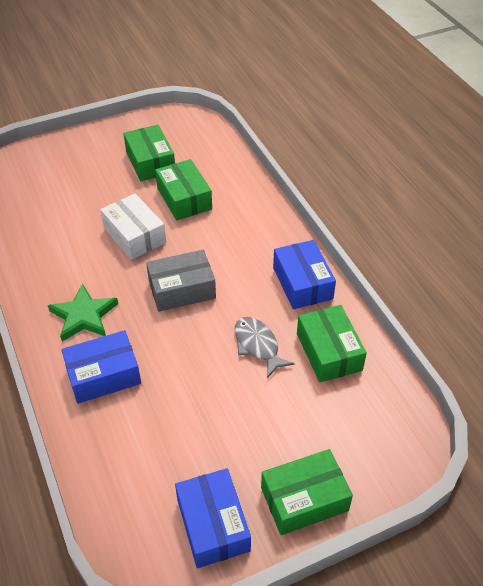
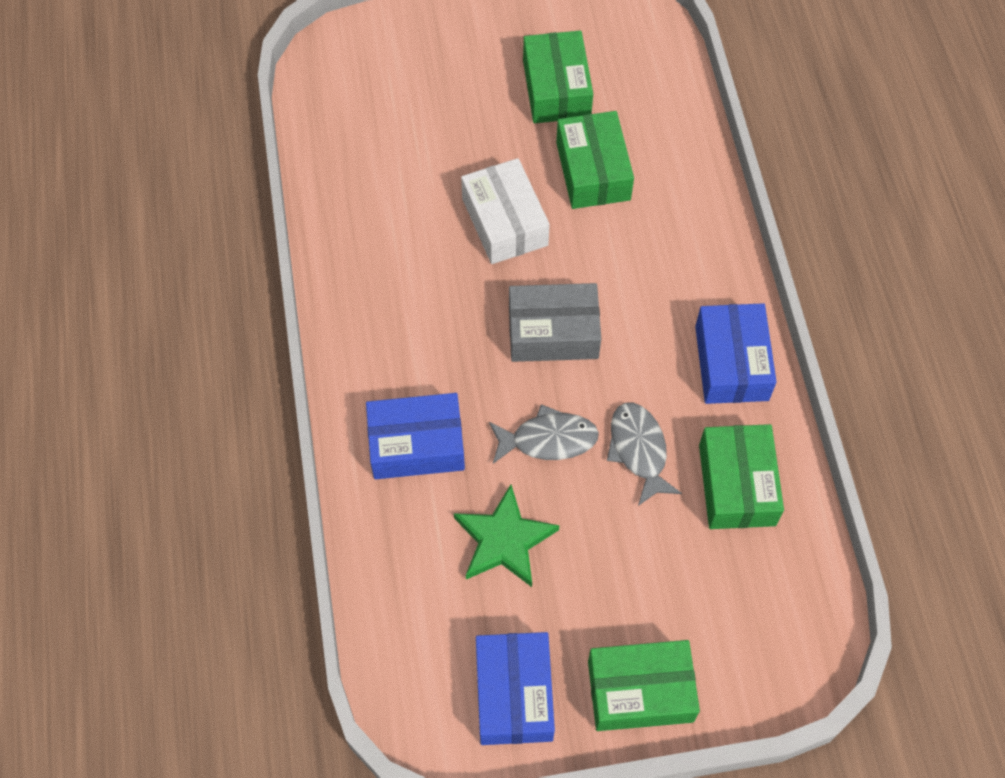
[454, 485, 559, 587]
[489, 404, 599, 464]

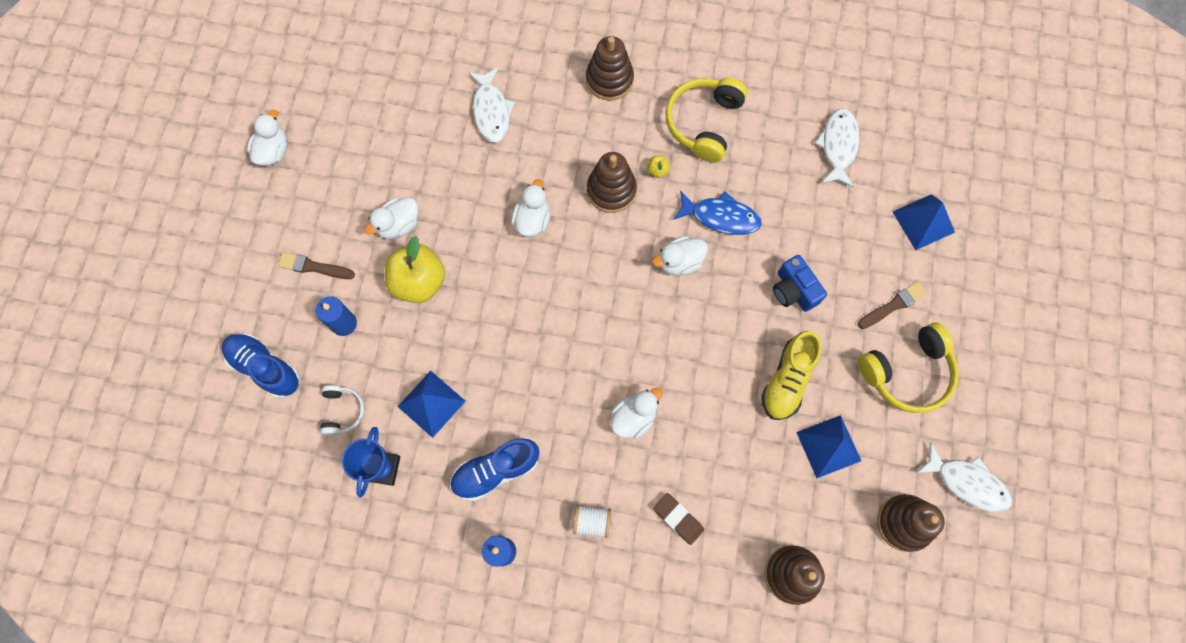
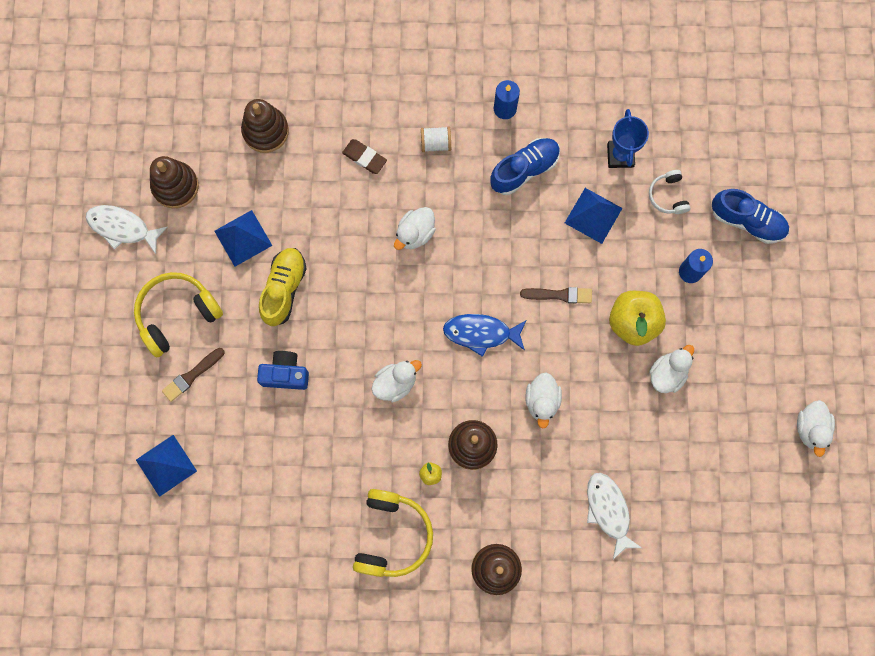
[520, 287, 592, 303]
[443, 314, 527, 357]
[257, 351, 309, 390]
[815, 108, 859, 187] (first image)

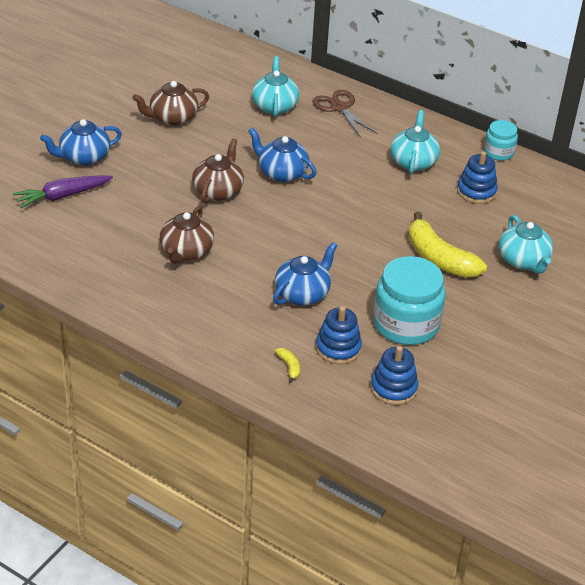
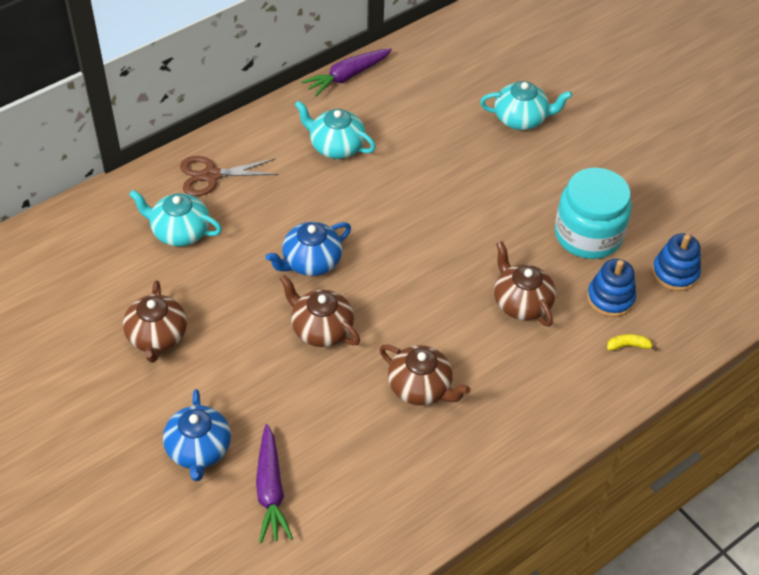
[494, 241, 556, 327]
[408, 212, 487, 278] (first image)
[457, 151, 498, 204] (first image)
[301, 48, 392, 96]

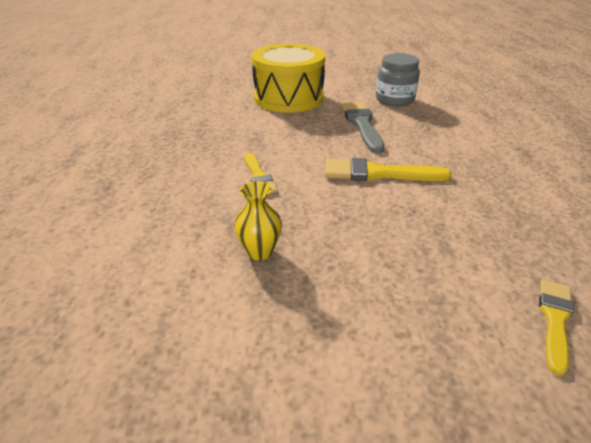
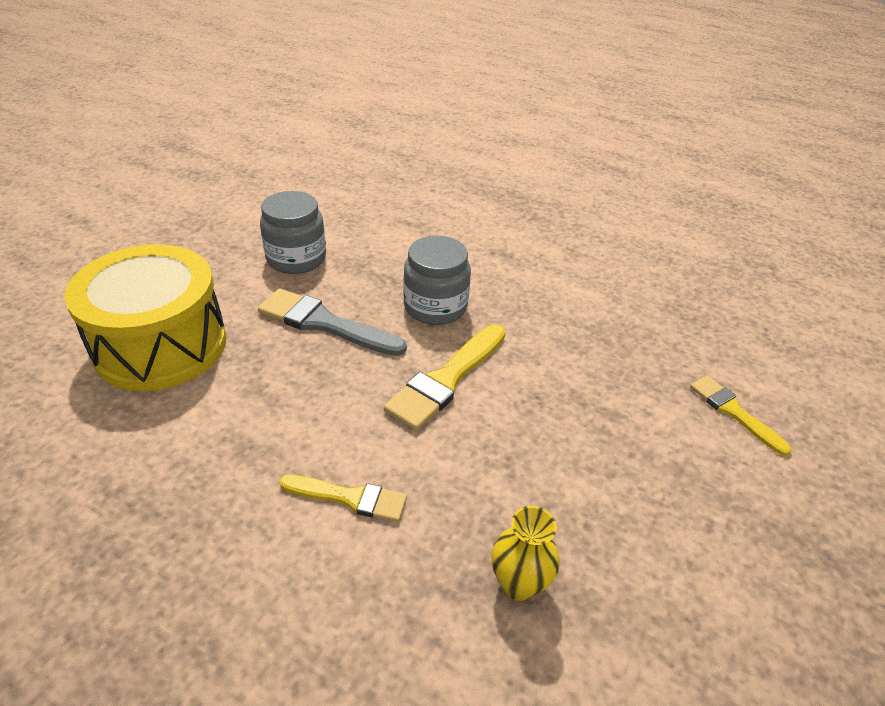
[403, 236, 471, 325]

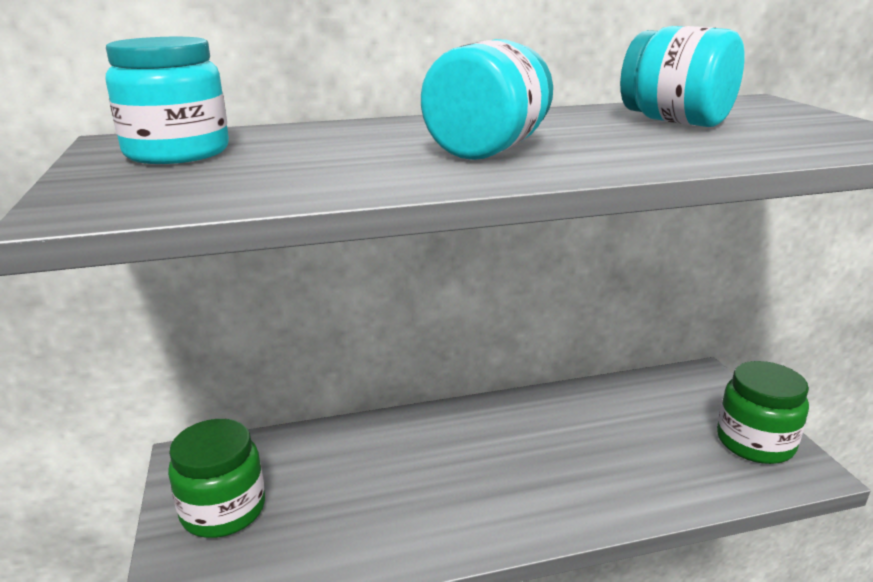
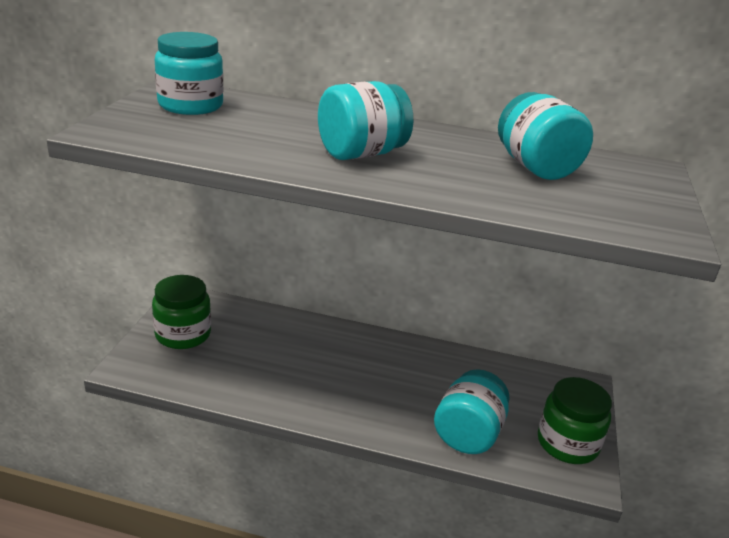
[434, 369, 510, 454]

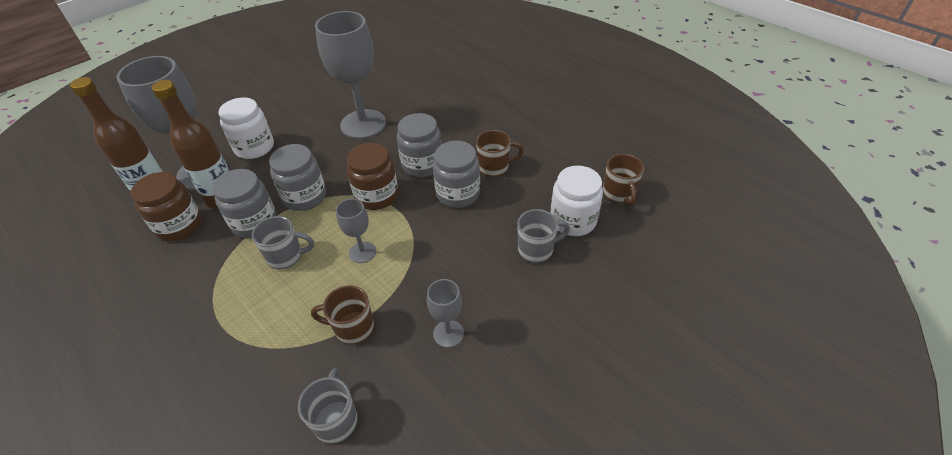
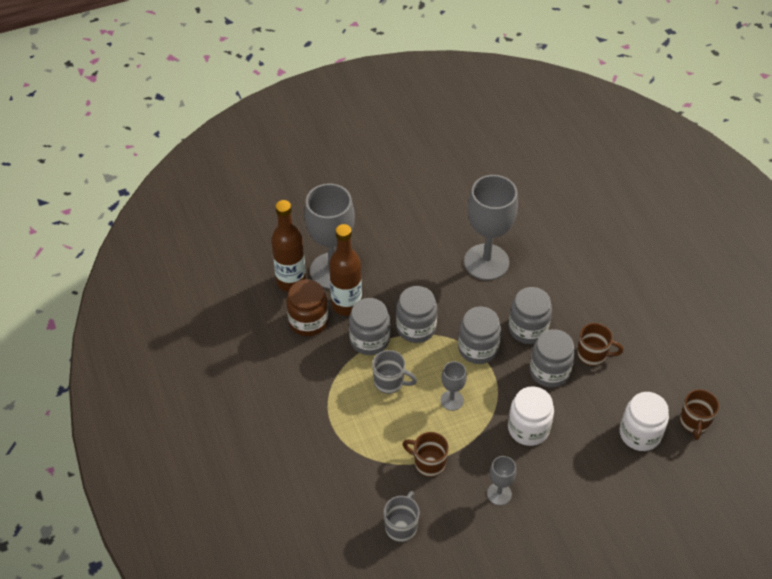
[508, 386, 554, 446]
[458, 306, 501, 364]
[517, 209, 570, 263] (first image)

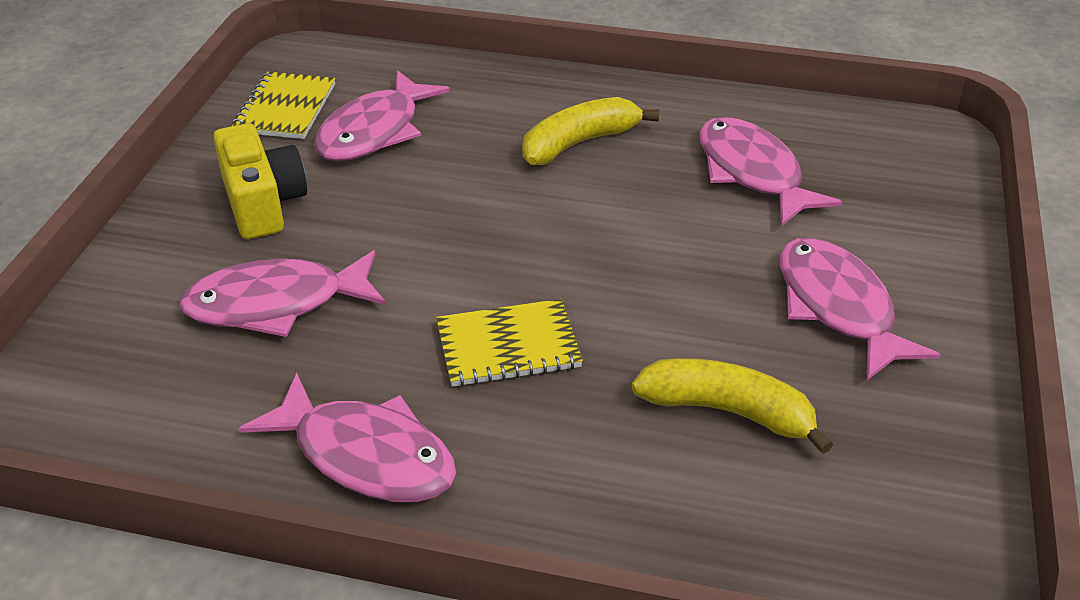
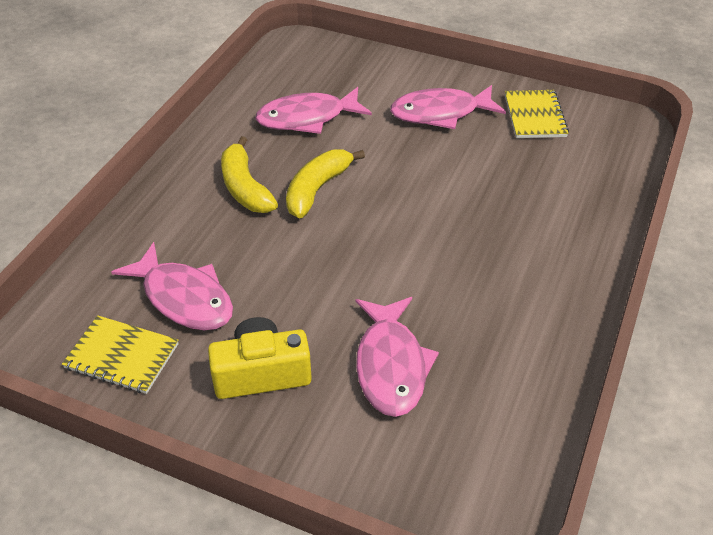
[239, 373, 456, 502] (first image)
[505, 90, 569, 138]
[286, 149, 365, 218]

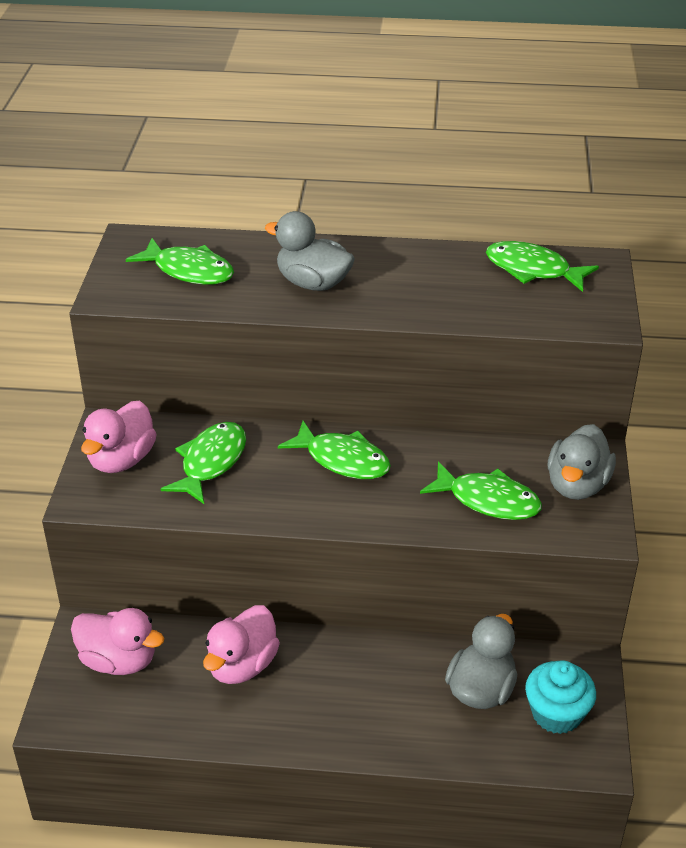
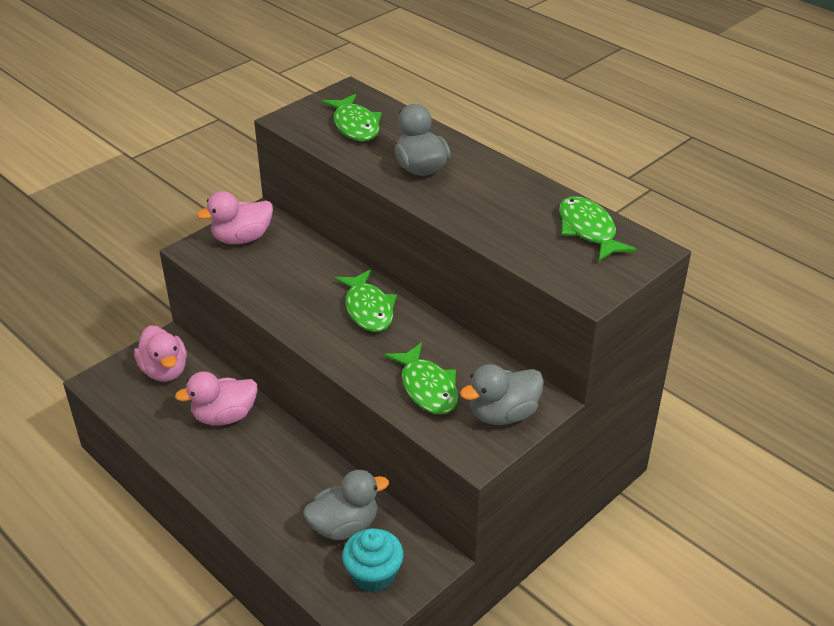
[161, 422, 246, 504] (first image)

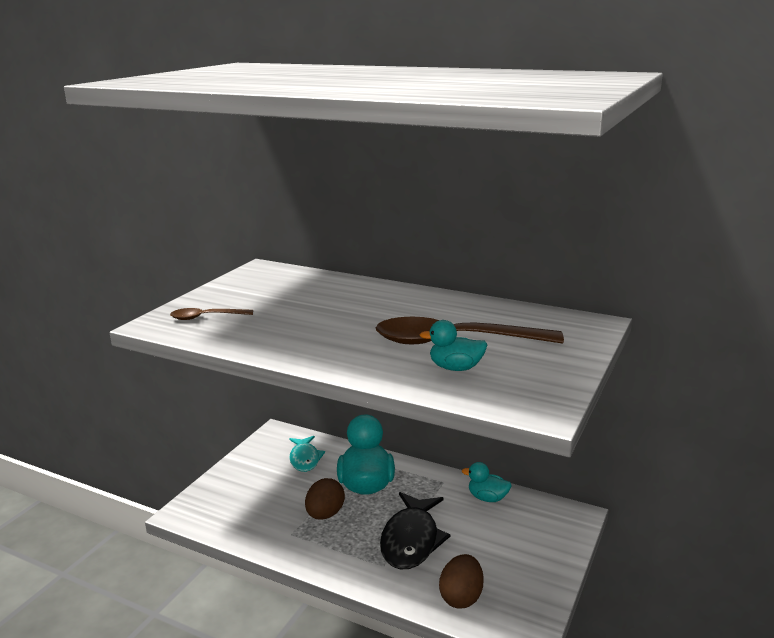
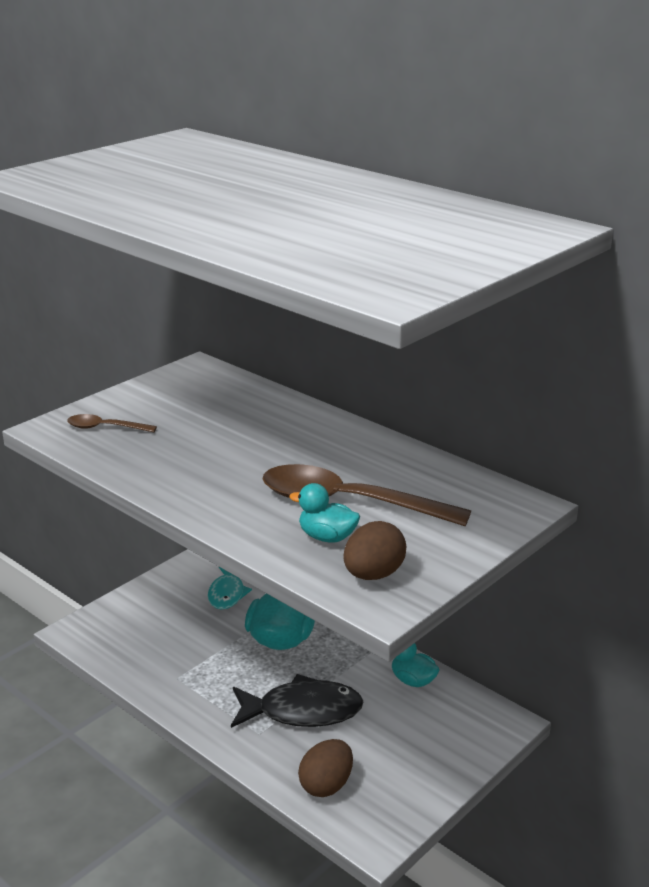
[343, 521, 407, 580]
[231, 674, 364, 728]

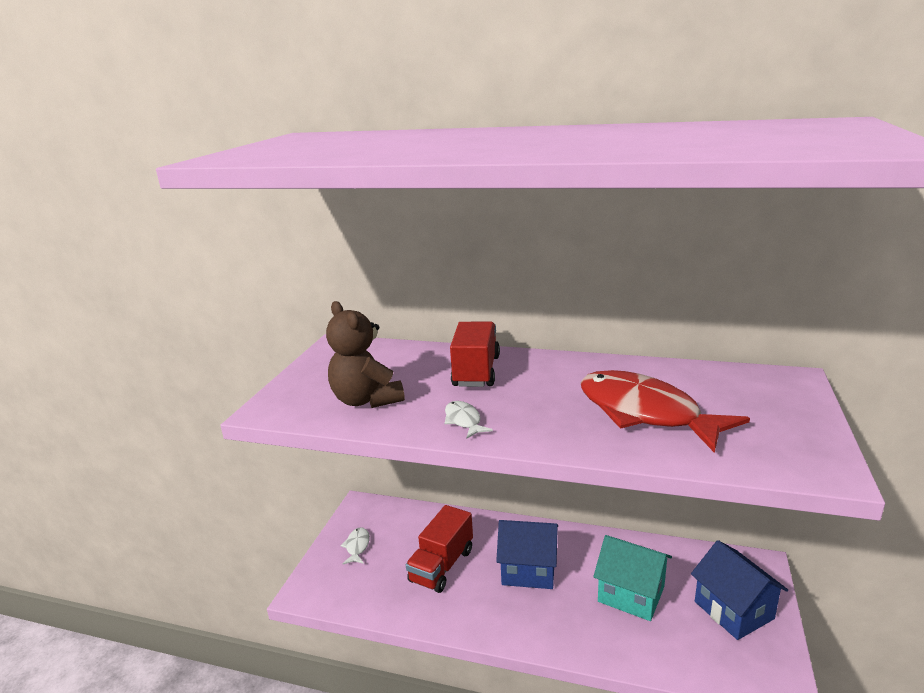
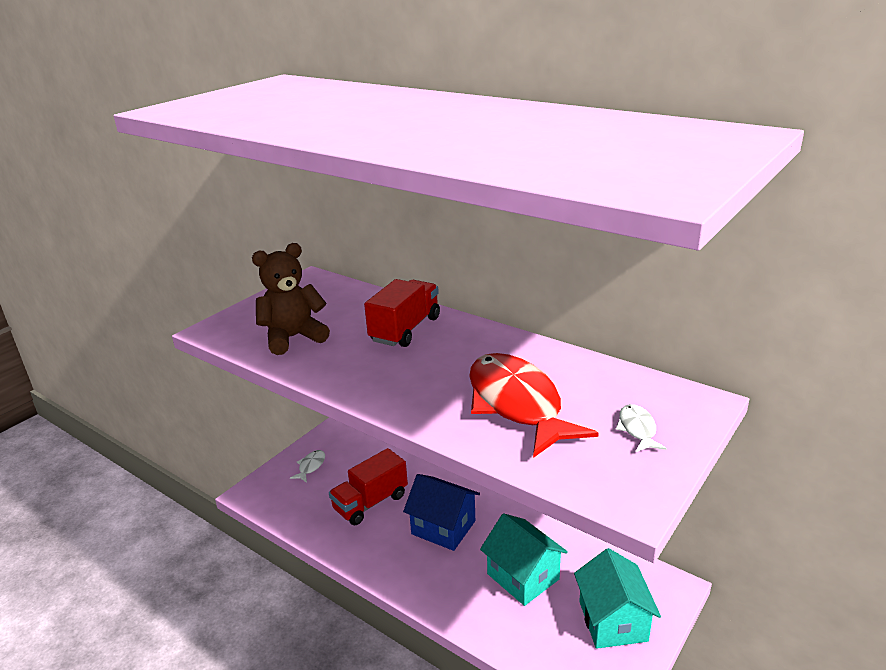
[252, 243, 330, 355]
[616, 404, 667, 452]
[574, 548, 661, 649]

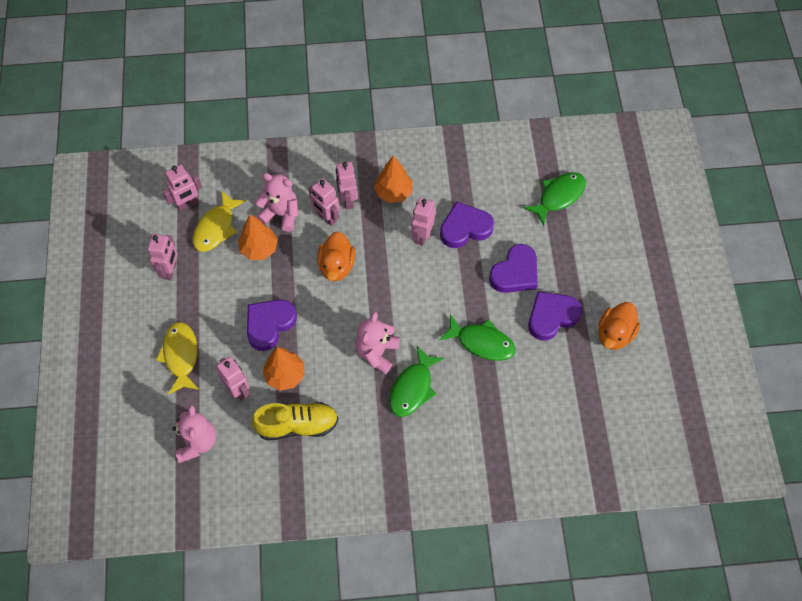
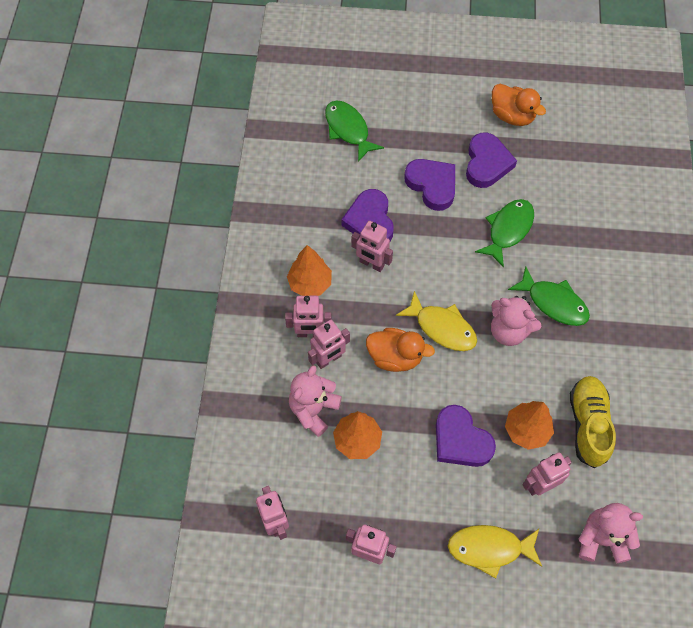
[396, 291, 477, 351]
[466, 133, 517, 188]

